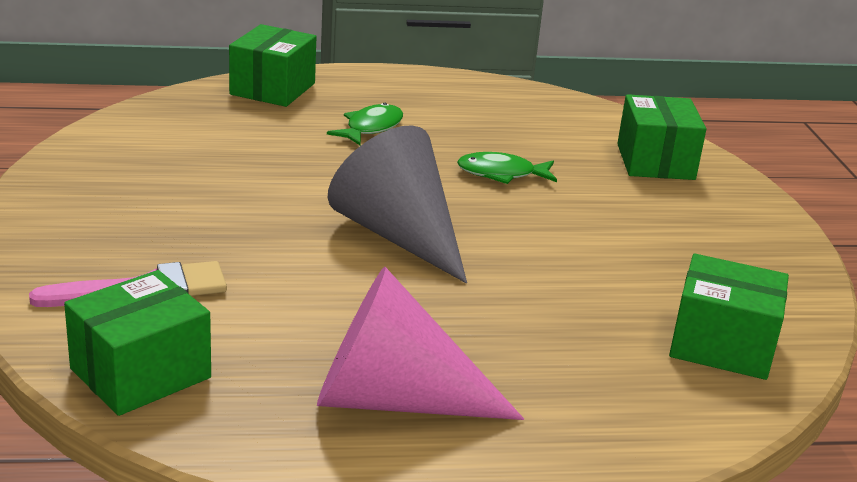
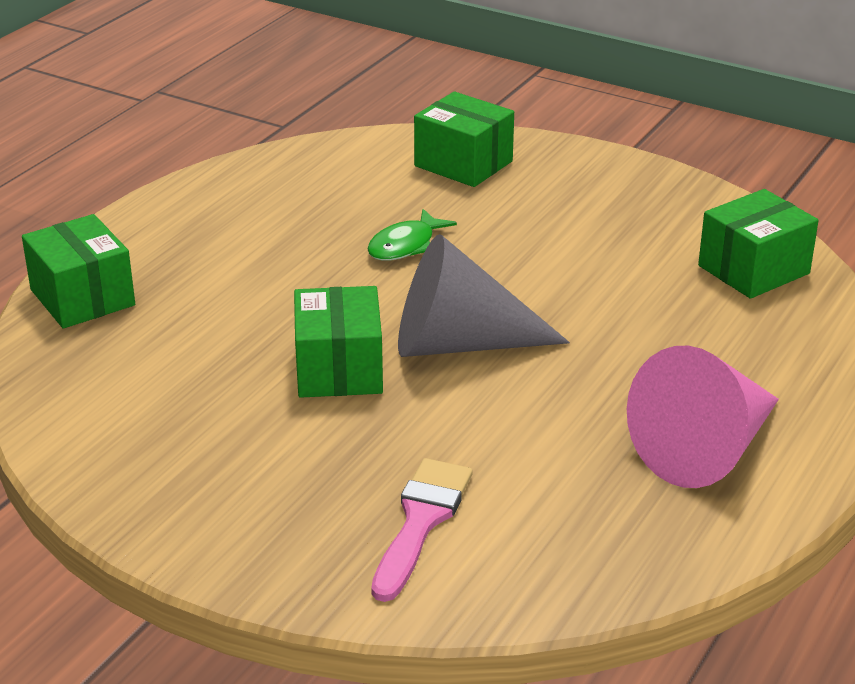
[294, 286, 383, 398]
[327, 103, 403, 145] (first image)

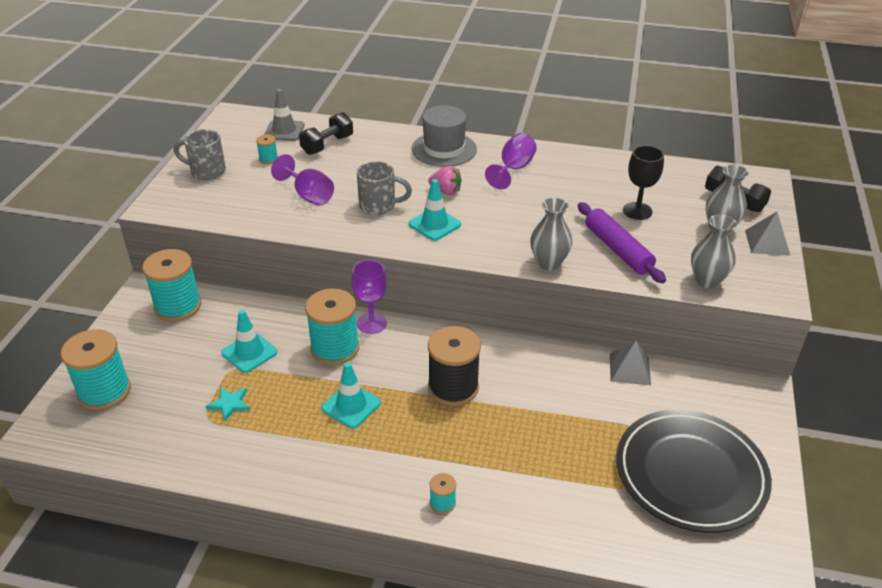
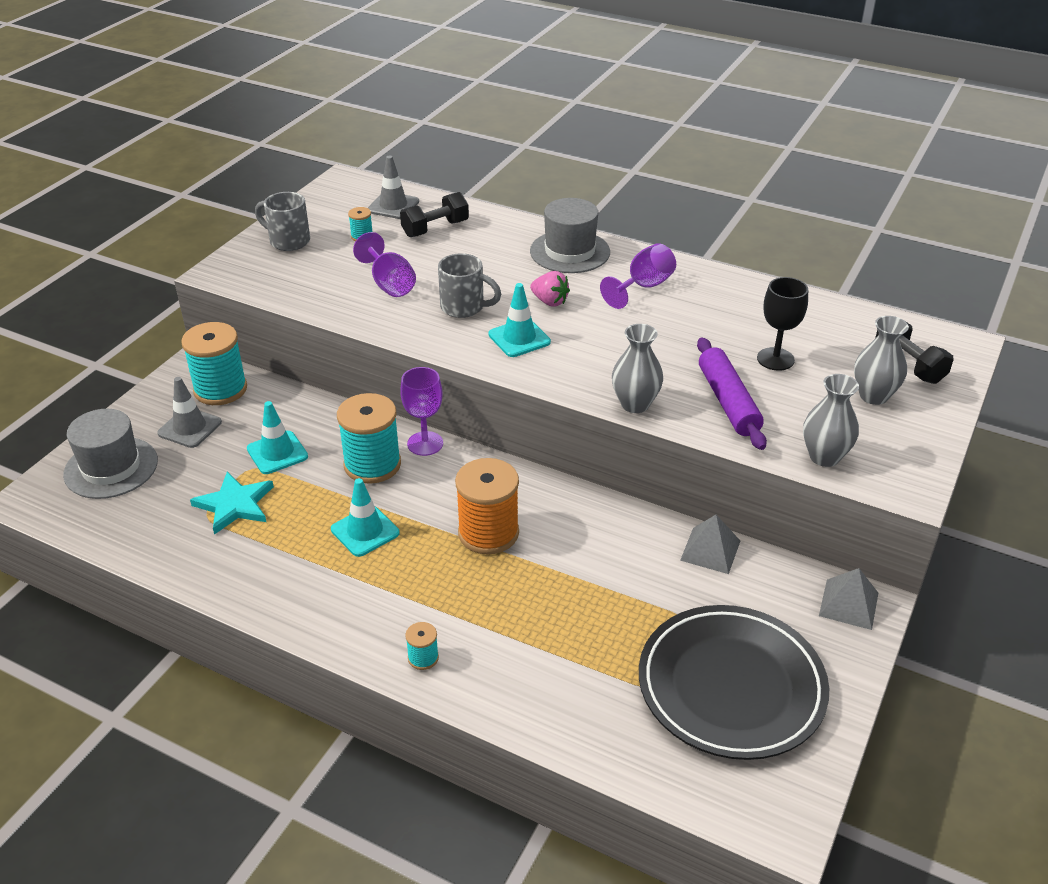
[63, 409, 158, 499]
[190, 472, 274, 535]
[455, 458, 519, 554]
[819, 568, 878, 630]
[157, 377, 222, 448]

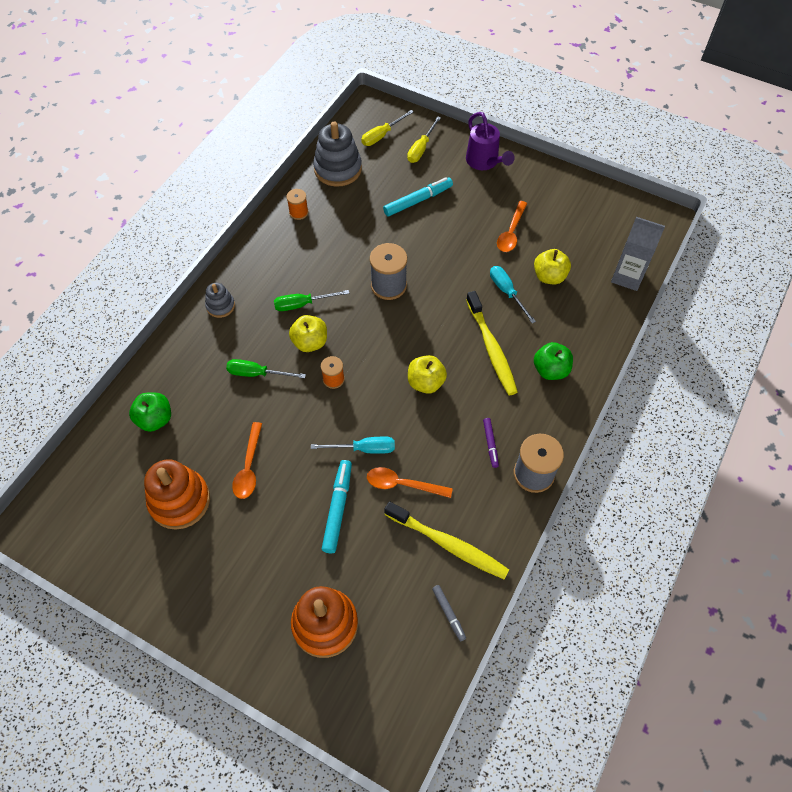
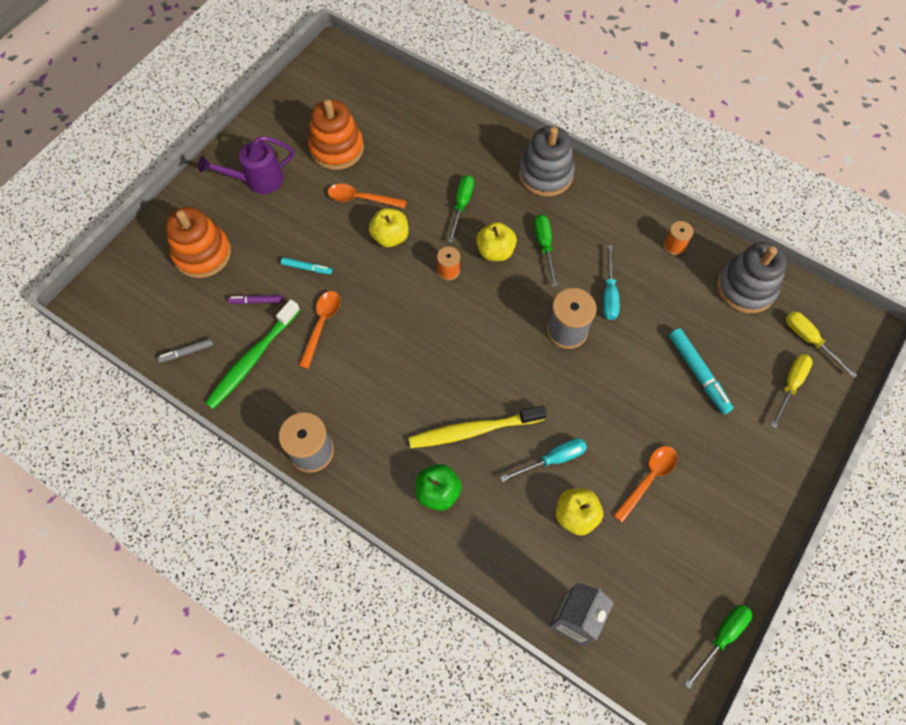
[129, 392, 171, 432] (first image)
[519, 126, 575, 197]
[603, 245, 620, 320]
[281, 257, 333, 274]
[205, 299, 300, 409]
[771, 354, 813, 429]
[369, 208, 409, 247]
[198, 136, 294, 194]
[228, 295, 282, 304]
[613, 446, 677, 523]
[684, 605, 752, 689]

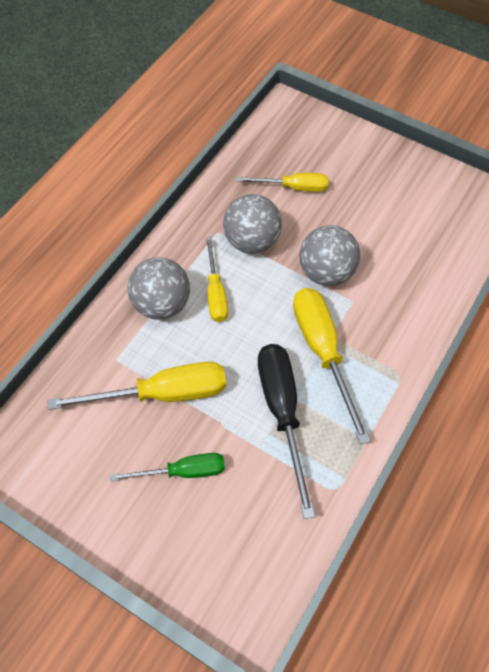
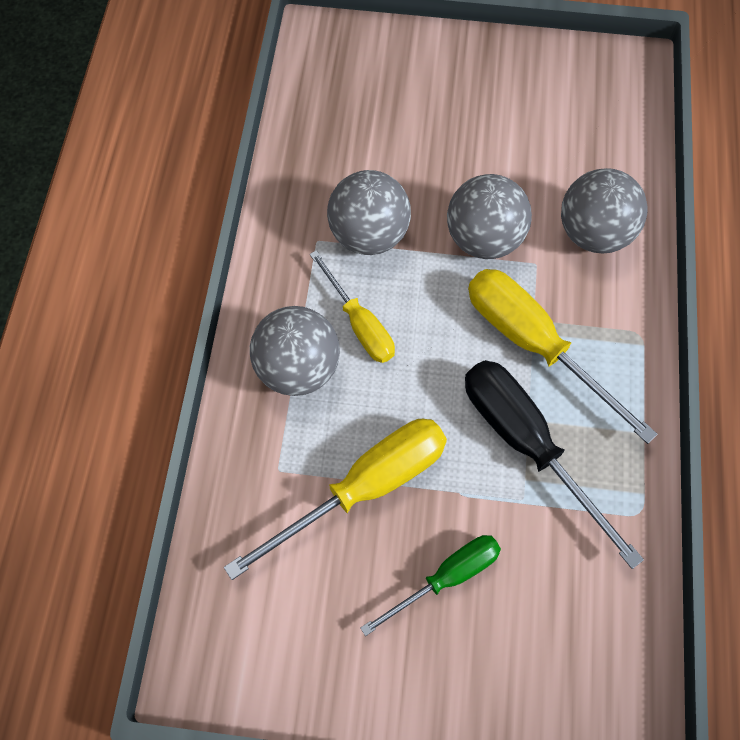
[236, 173, 328, 192] (first image)
[561, 168, 648, 254]

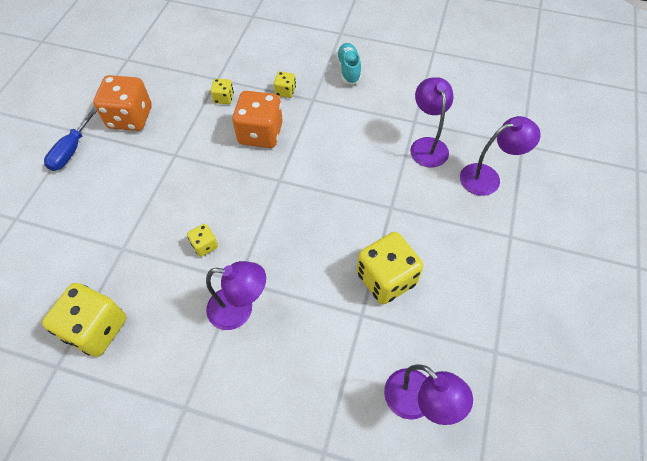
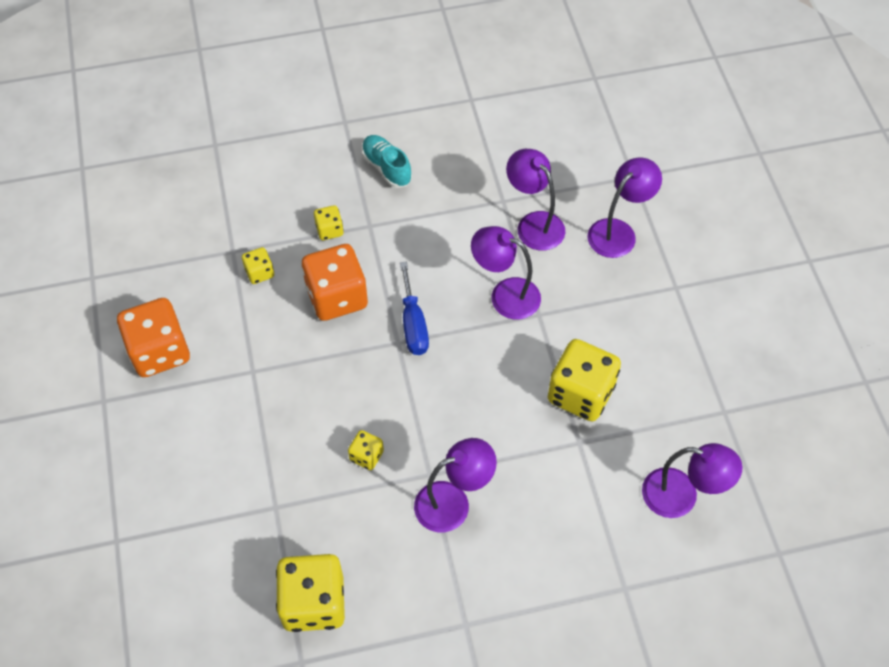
[400, 262, 429, 355]
[471, 226, 541, 320]

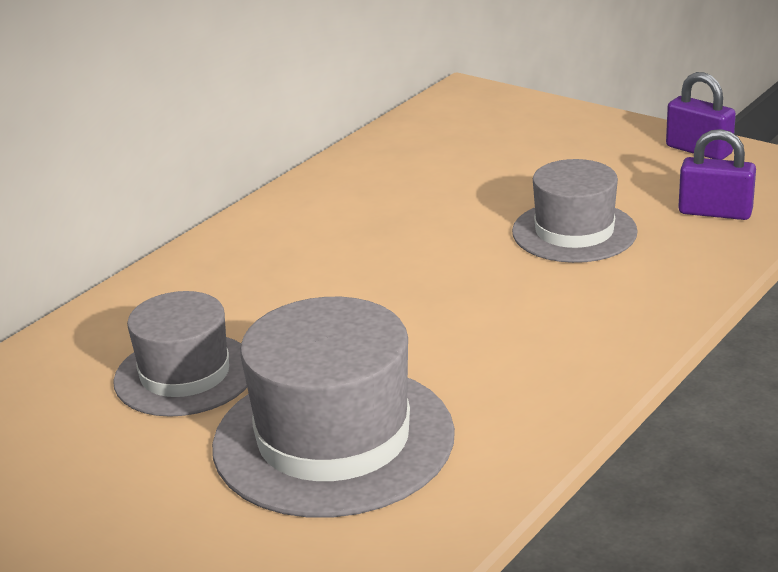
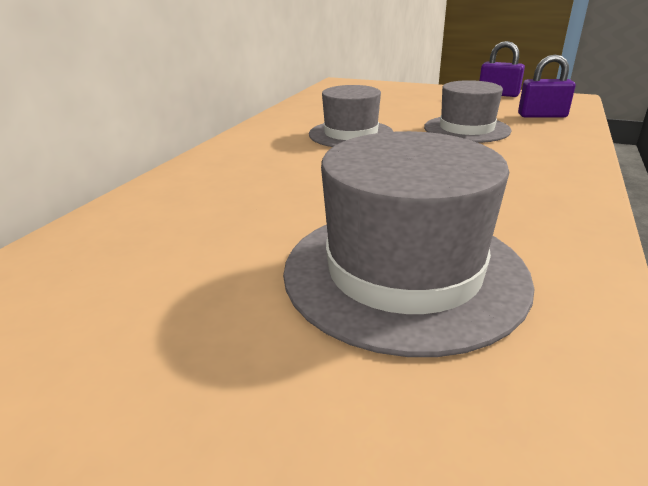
[309, 85, 393, 147]

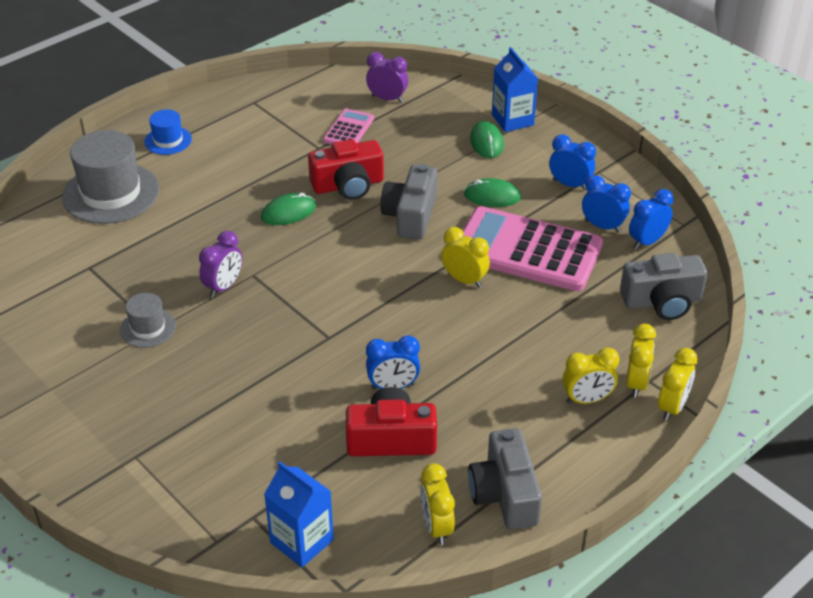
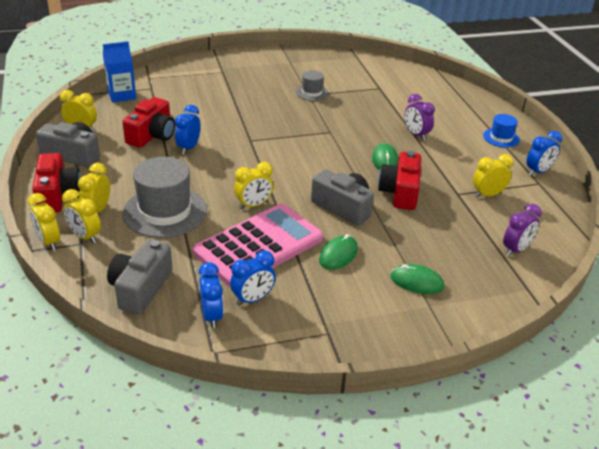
[122, 157, 207, 238]
[405, 94, 435, 141]
[323, 109, 374, 145] (first image)
[492, 47, 538, 132] (first image)
[526, 131, 562, 176]
[32, 153, 81, 212]
[473, 154, 513, 198]

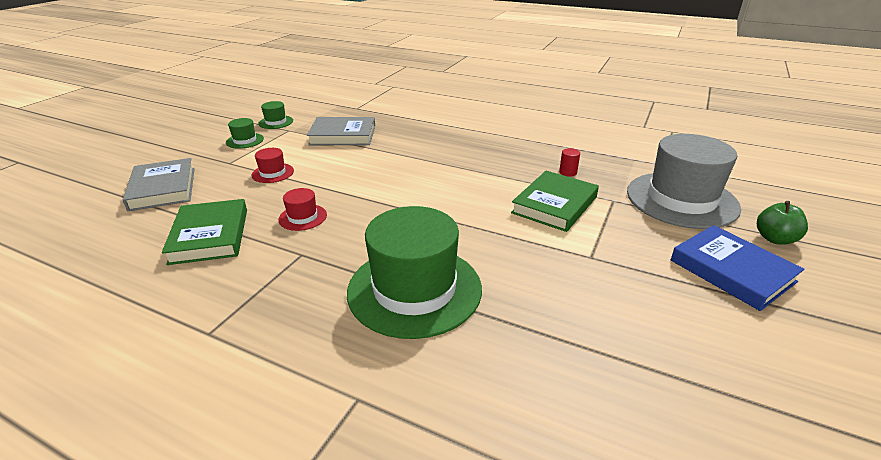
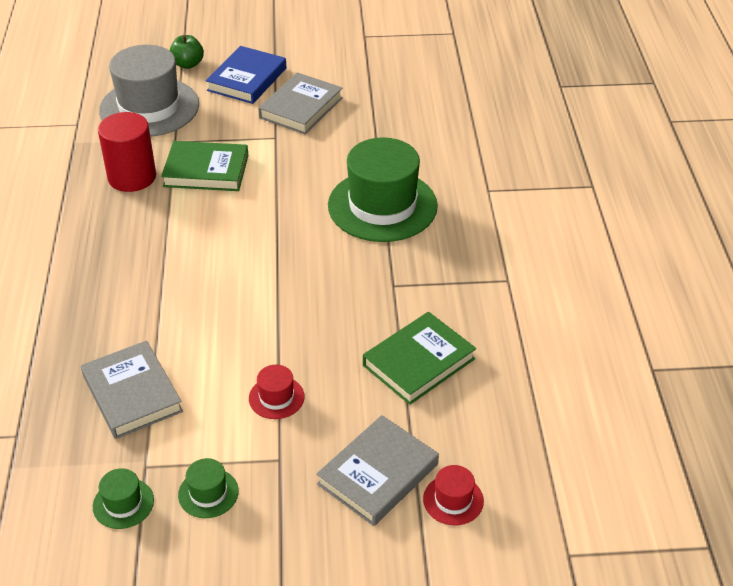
[423, 465, 484, 525]
[98, 112, 156, 192]
[258, 72, 343, 134]

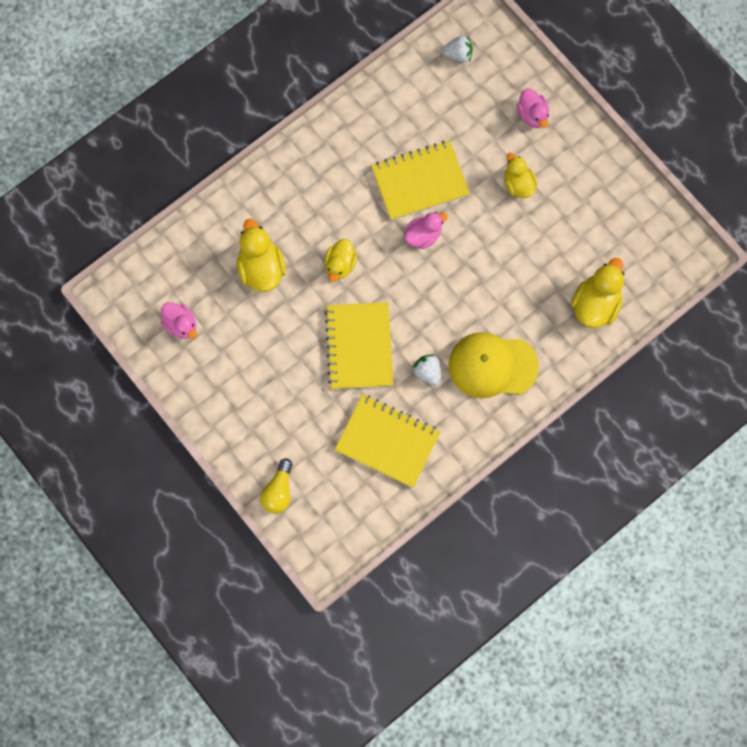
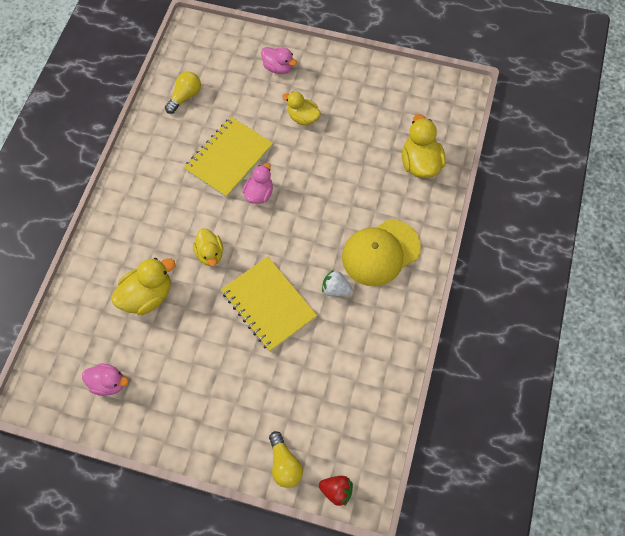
[111, 258, 175, 315]
[335, 394, 440, 488] (first image)
[442, 36, 473, 63] (first image)
[165, 72, 201, 114]
[319, 476, 353, 506]

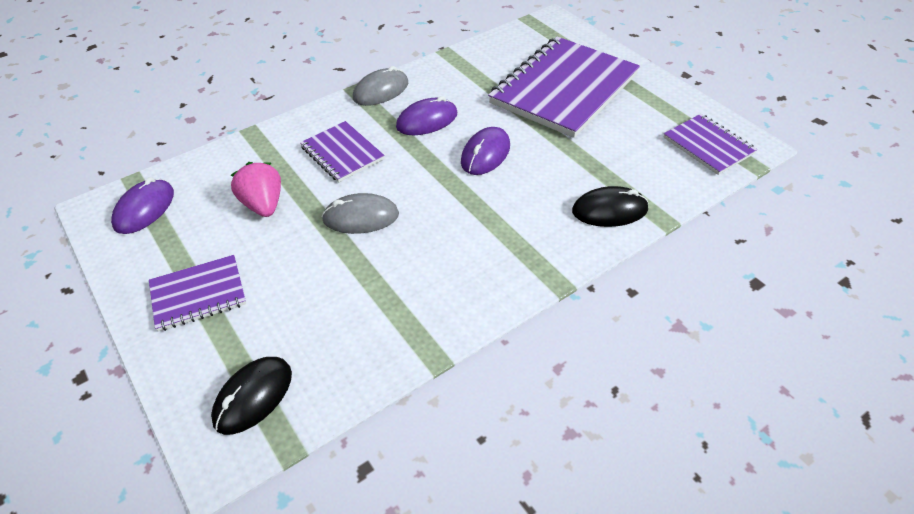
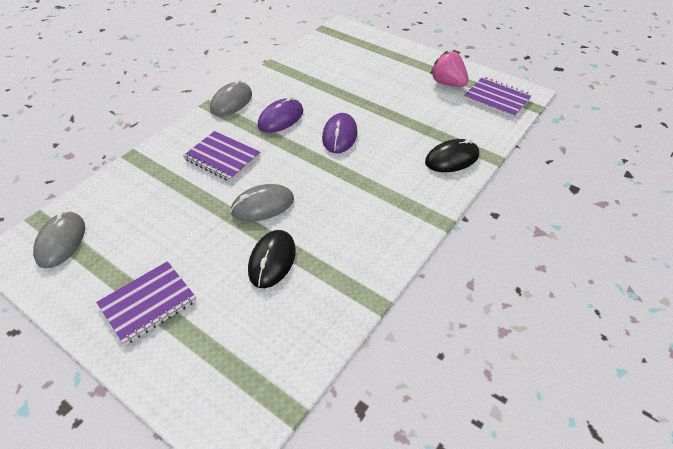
[33, 211, 85, 268]
[248, 230, 296, 288]
[430, 51, 469, 87]
[488, 37, 640, 138] (first image)

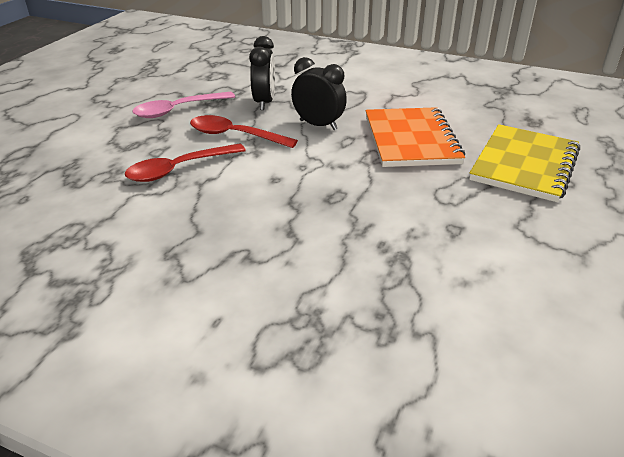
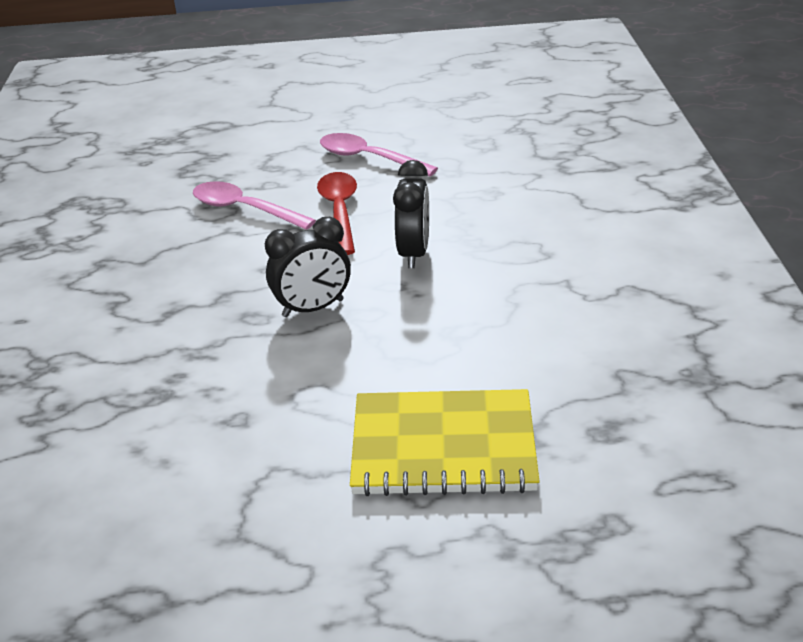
[193, 181, 316, 230]
[265, 217, 351, 317]
[366, 107, 465, 167] (first image)

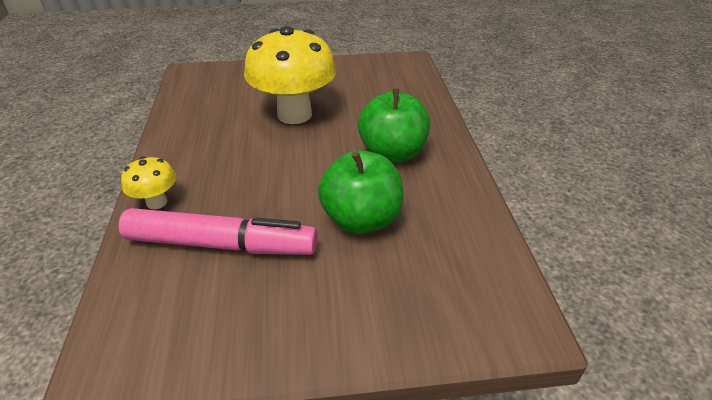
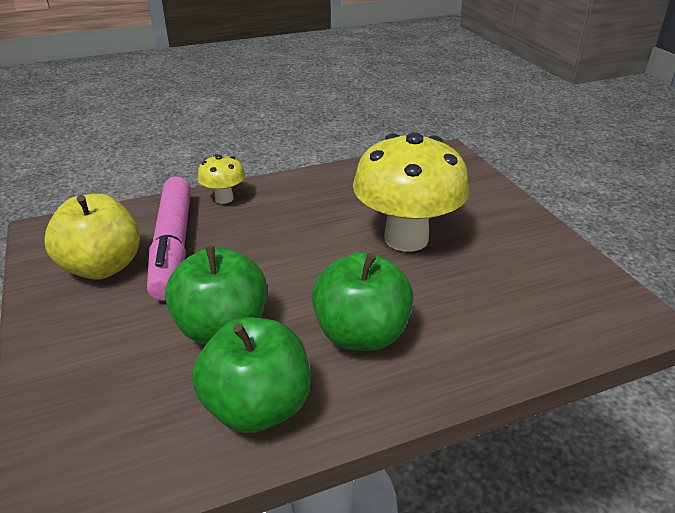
[45, 194, 140, 280]
[192, 317, 310, 433]

